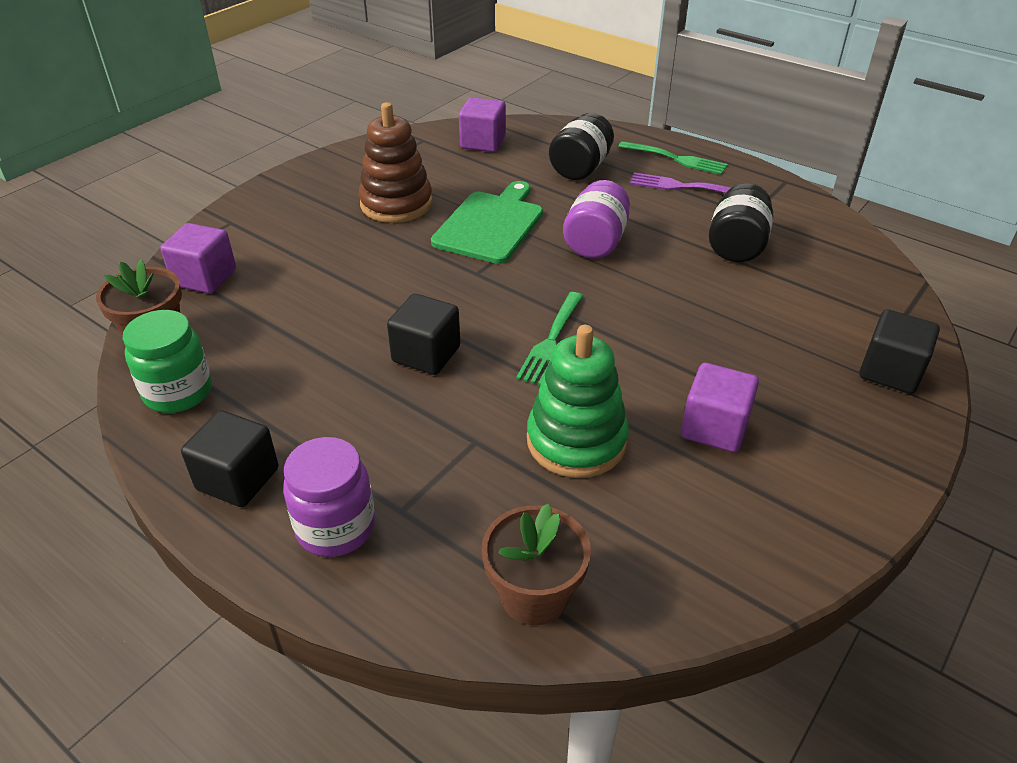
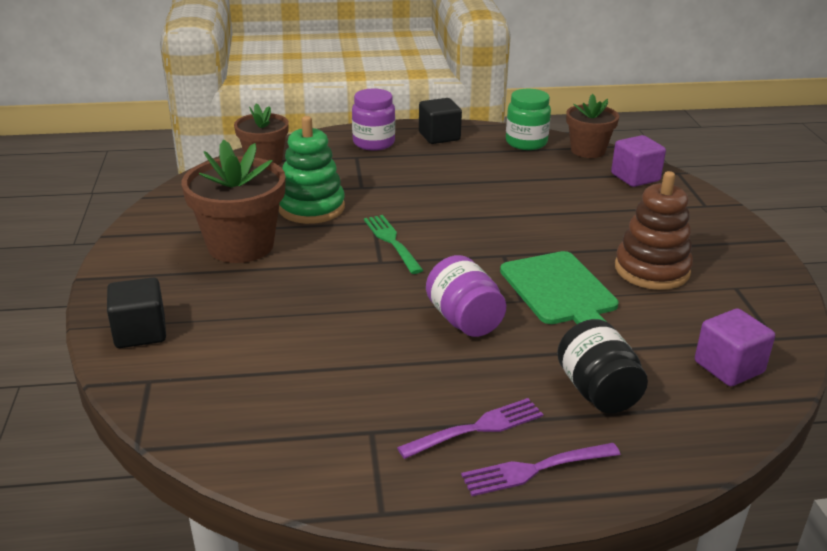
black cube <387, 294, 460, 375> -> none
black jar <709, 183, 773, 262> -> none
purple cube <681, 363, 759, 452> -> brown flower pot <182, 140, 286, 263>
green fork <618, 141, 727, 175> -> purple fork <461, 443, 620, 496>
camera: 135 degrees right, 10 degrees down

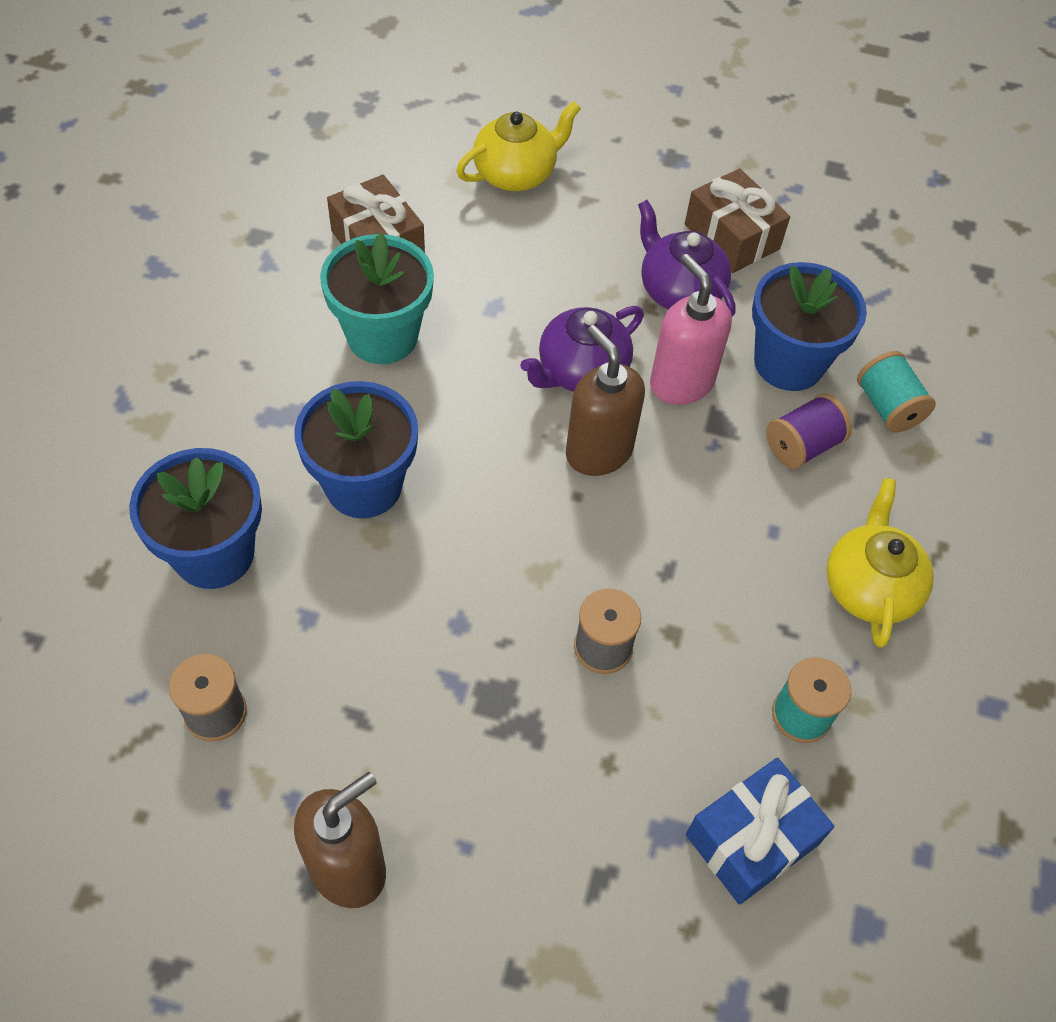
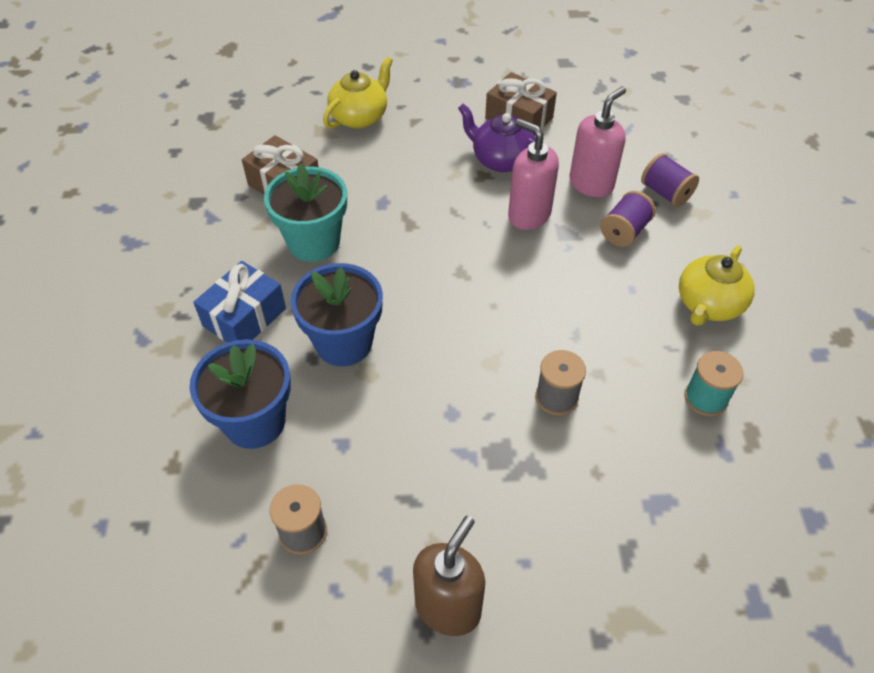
purple teapot <520, 306, 644, 392> -> none
brown soap dispenser <566, 325, 645, 476> -> none
blue gift <686, 758, 834, 905> -> blue gift <193, 261, 286, 343>, move
blue flower pot <752, 262, 867, 391> -> pink soap dispenser <569, 87, 626, 197>
turquoise spool <857, 351, 936, 433> -> purple spool <641, 153, 699, 207>
yellow teapot <826, 478, 934, 648> -> yellow teapot <679, 245, 755, 326>, 135 degrees counterclockwise
camera: 15 degrees left, 5 degrees down

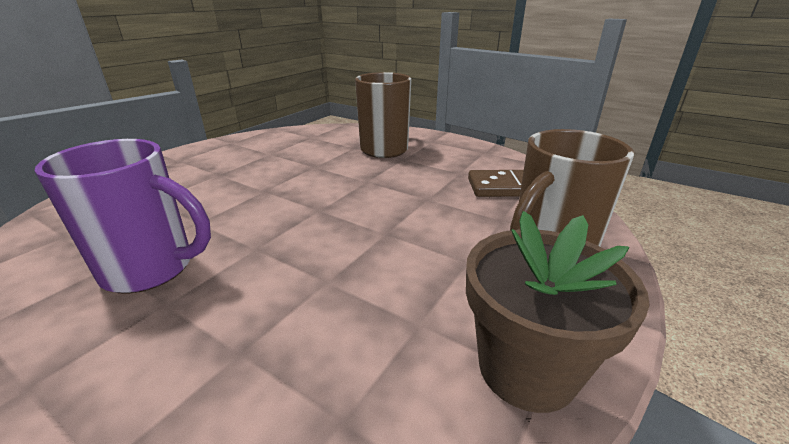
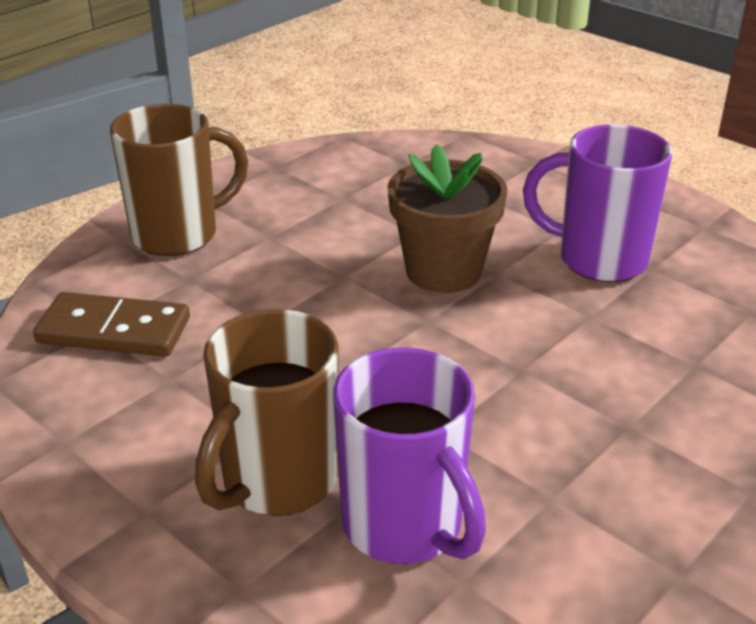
none -> purple mug <333, 347, 486, 564>
brown flower pot <466, 211, 650, 413> -> brown flower pot <388, 144, 507, 293>, move
camera: 170 degrees left, 5 degrees up

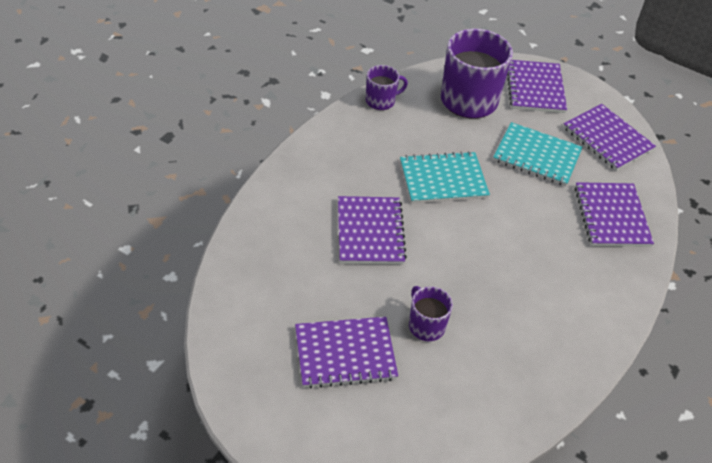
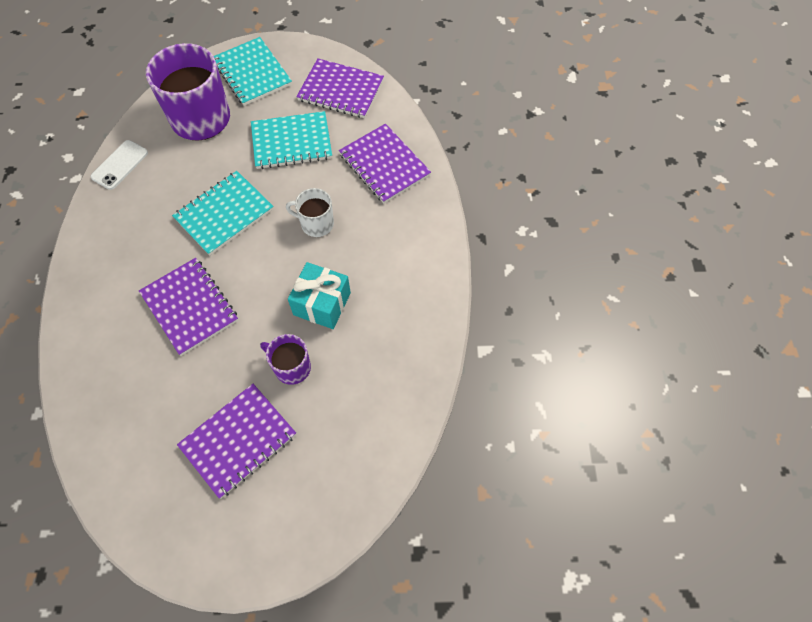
none -> white mug <286, 188, 334, 237>
none -> turquoise gift <288, 262, 351, 329>
purple mug <366, 65, 408, 110> -> white phone <90, 140, 148, 190>
purple notebook <507, 60, 567, 113> -> turquoise notebook <214, 37, 292, 106>
camera: 30 degrees left, 15 degrees up

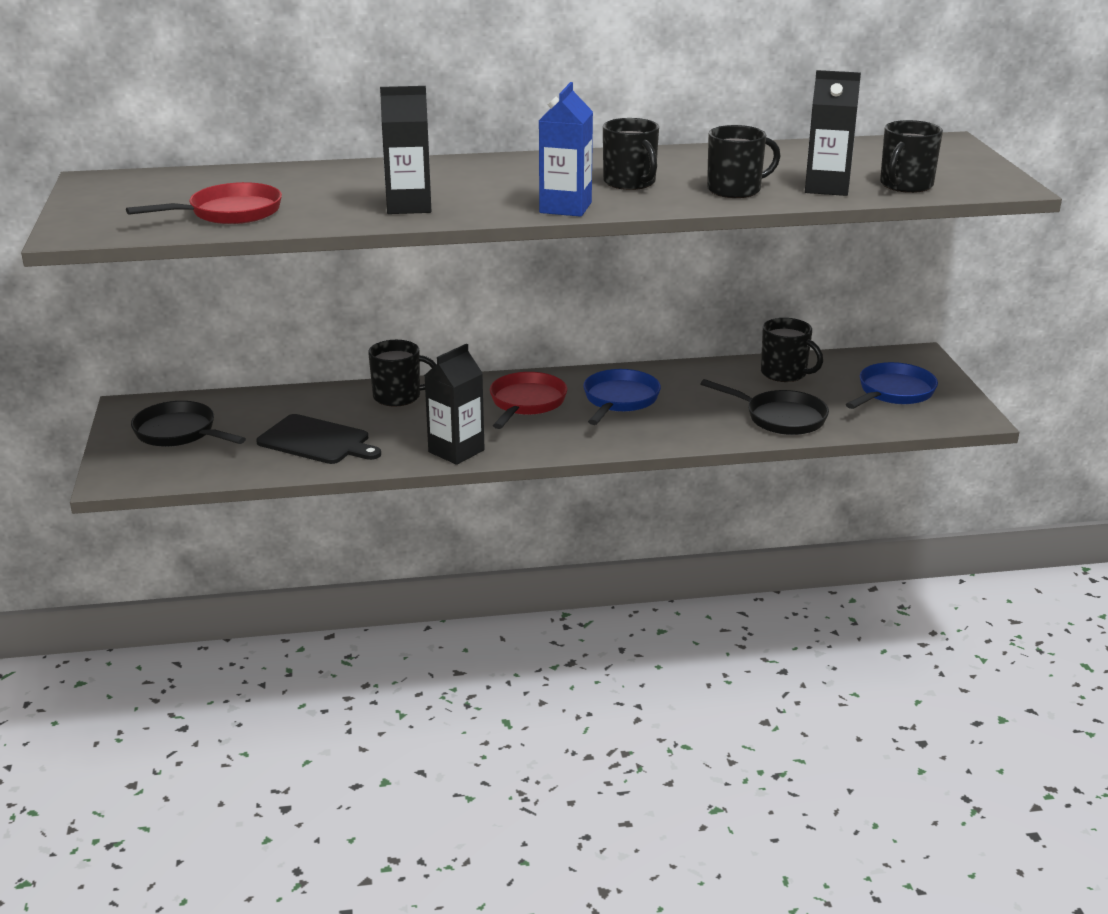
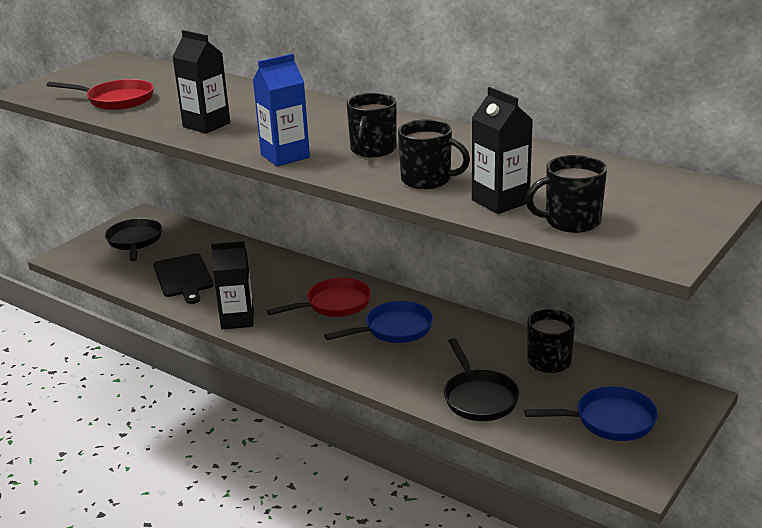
black mug <368, 340, 436, 407> -> none
camera: 45 degrees right, 0 degrees up

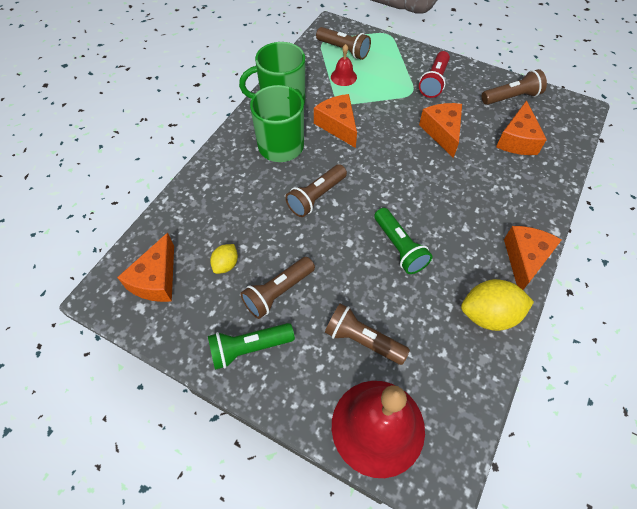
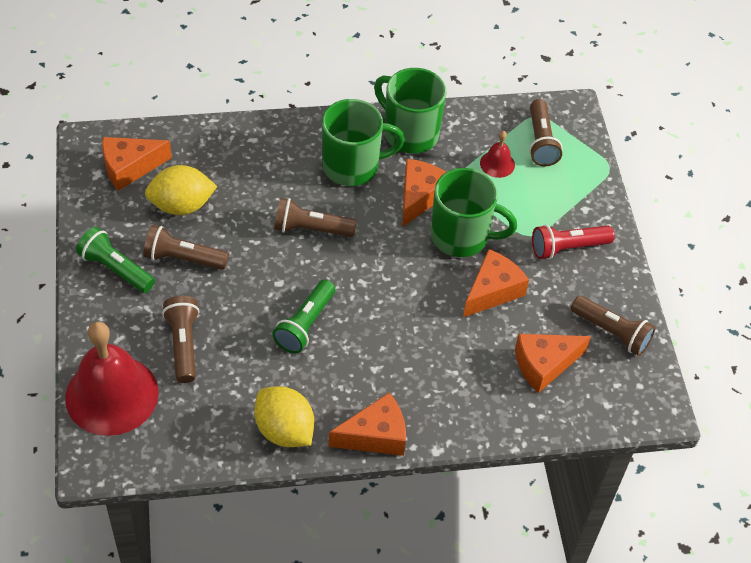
none -> green mug <431, 168, 517, 257>
yellow lemon <210, 244, 238, 274> -> yellow lemon <145, 165, 218, 215>, x1.83
camera: 50 degrees right, 5 degrees down

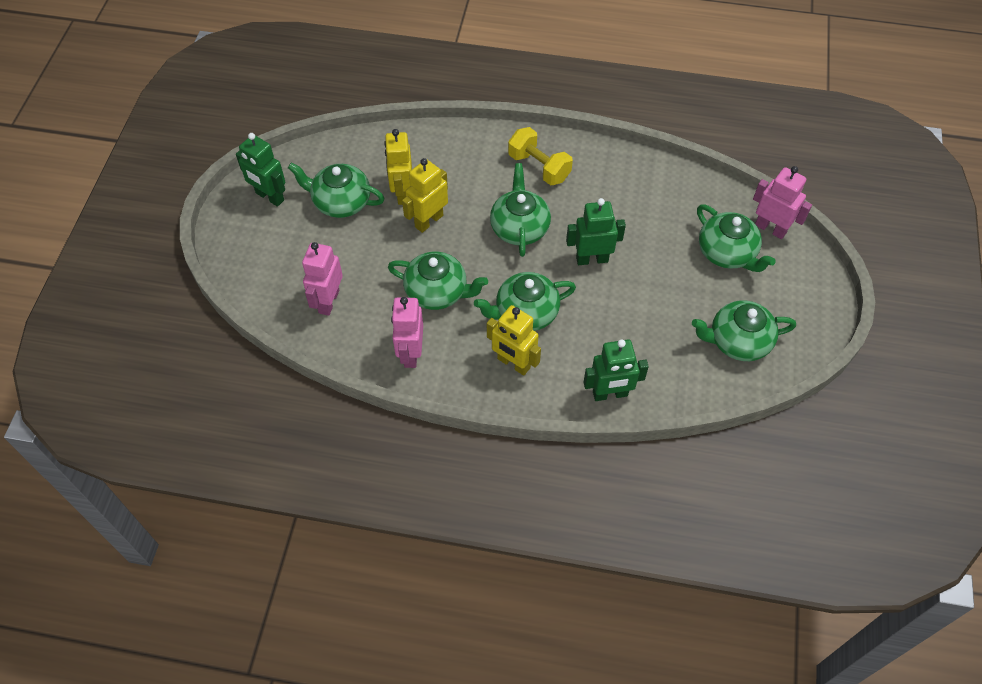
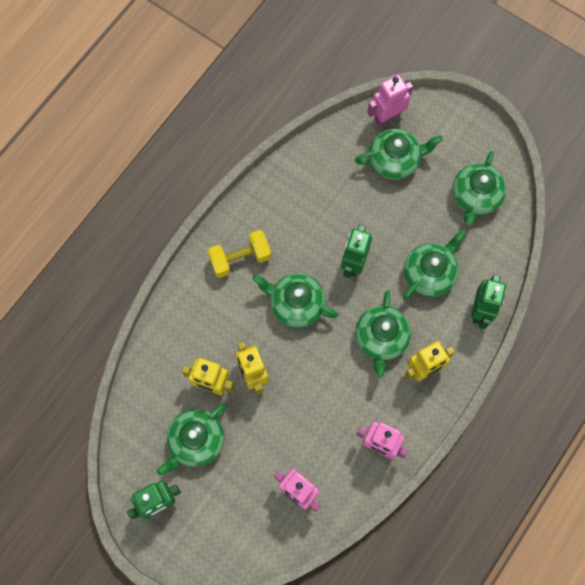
green teapot <388, 251, 488, 310> -> green teapot <403, 229, 467, 300>, move
camera: 65 degrees left, 15 degrees up

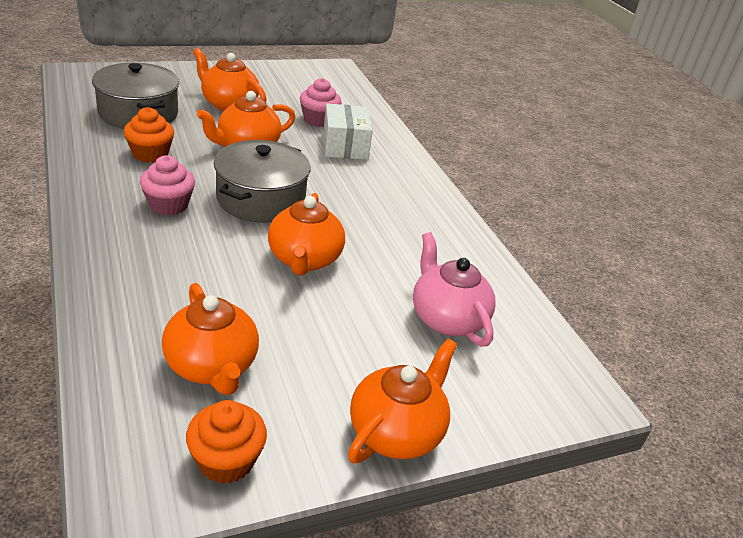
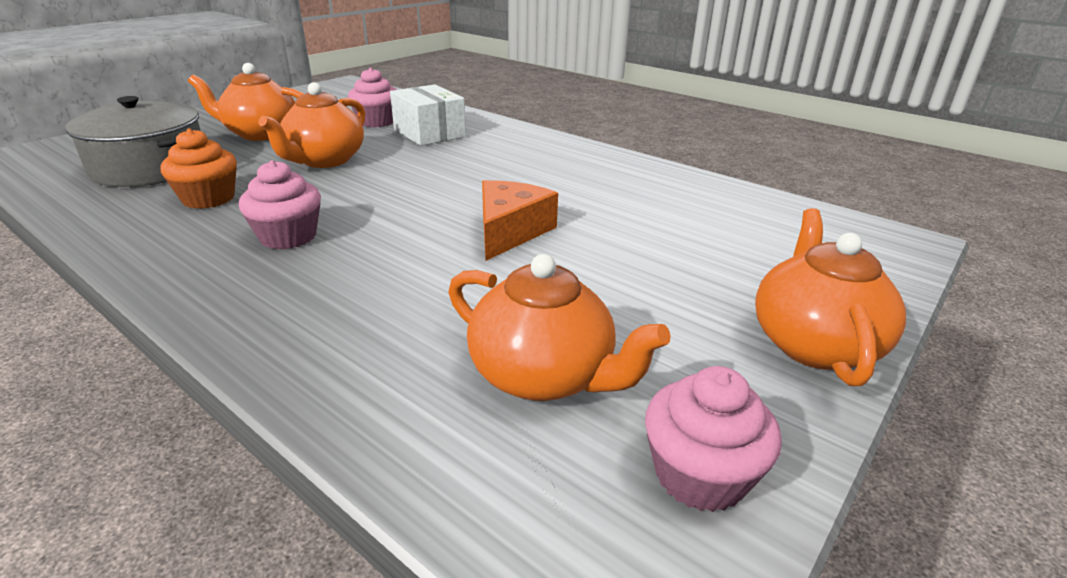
grey pot <214, 140, 311, 223> -> none
pink teapot <413, 232, 496, 347> -> none
orange teapot <268, 193, 345, 276> -> orange cheese <482, 180, 558, 261>
orange cupcake <186, 400, 267, 484> -> pink cupcake <645, 366, 782, 512>
camera: 25 degrees left, 5 degrees down

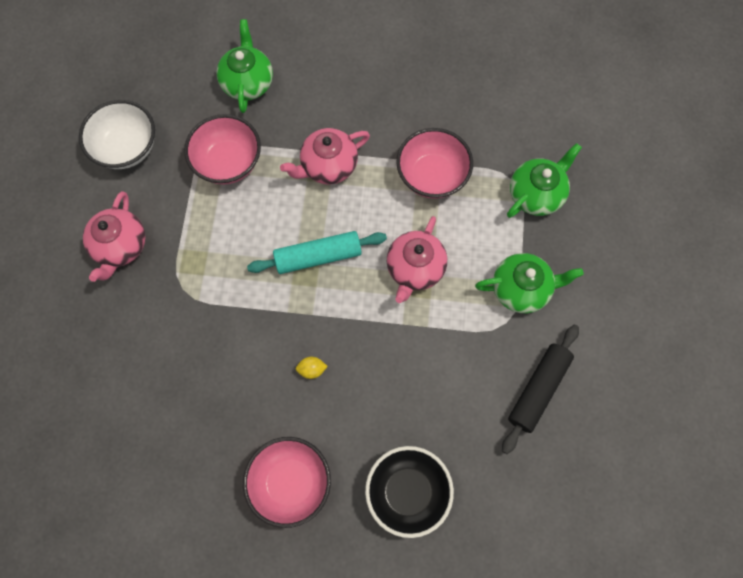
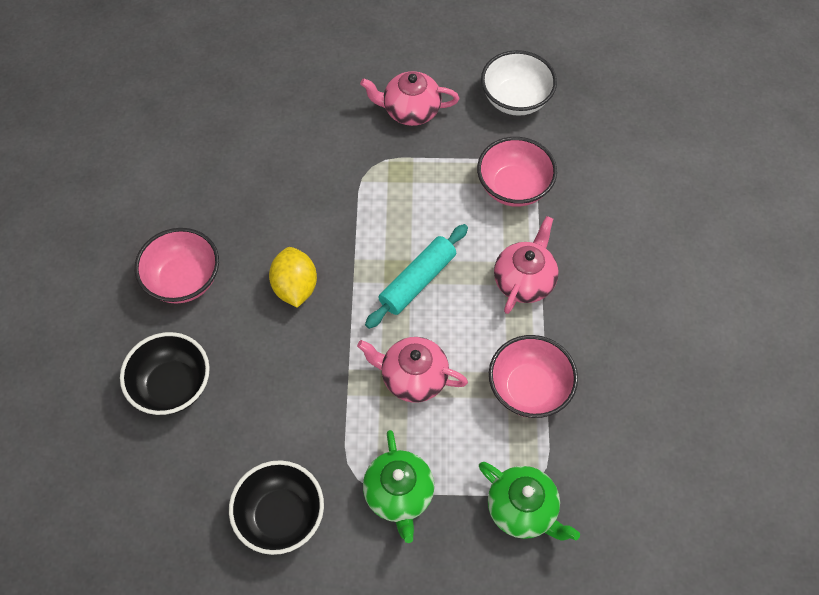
green teapot <216, 19, 273, 113> -> none
black rolling pin <502, 325, 579, 454> -> black bowl <229, 460, 324, 555>
turquoise rolling pin <247, 231, 387, 274> -> turquoise rolling pin <365, 224, 468, 329>, 60 degrees clockwise
pink teapot <280, 128, 370, 185> -> pink teapot <494, 216, 559, 314>, 60 degrees clockwise
yellow lemon <296, 357, 328, 379> -> yellow lemon <269, 247, 317, 308>, x2.08
camera: 85 degrees right, 10 degrees down

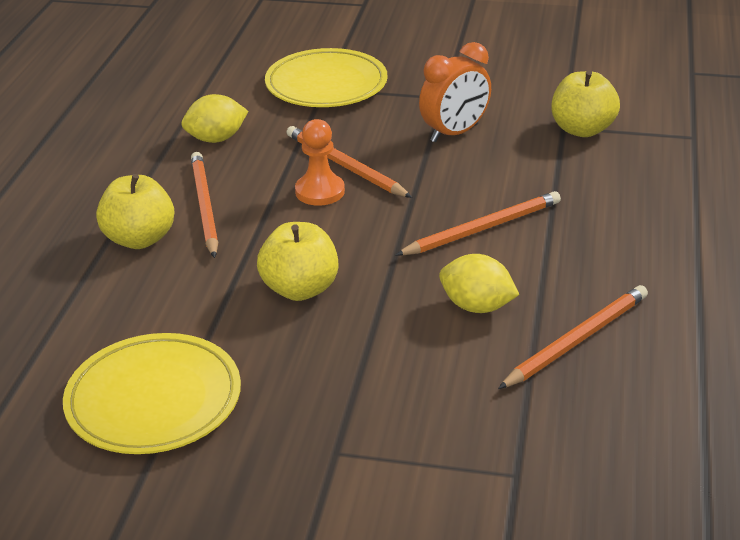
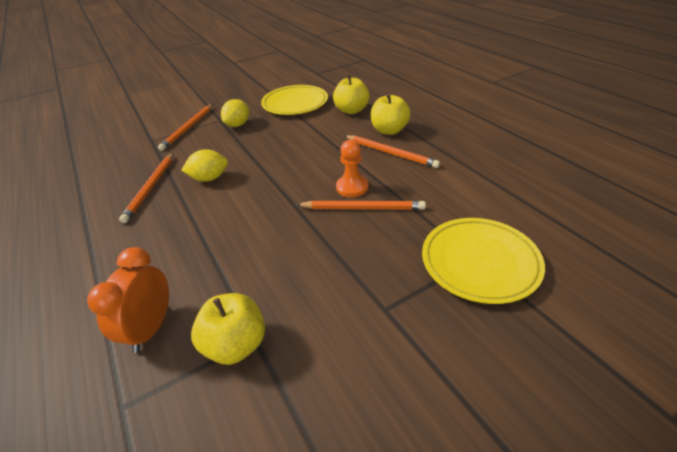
yellow lemon <181, 94, 248, 143> -> yellow lemon <221, 99, 249, 127>, move
yellow apple <257, 222, 338, 301> -> yellow apple <333, 75, 370, 114>, move
orange pencil <395, 191, 561, 256> -> orange pencil <158, 104, 213, 151>, move
orange clock <419, 42, 491, 143> -> orange clock <87, 247, 169, 353>, move
camera: 140 degrees right, 5 degrees up

